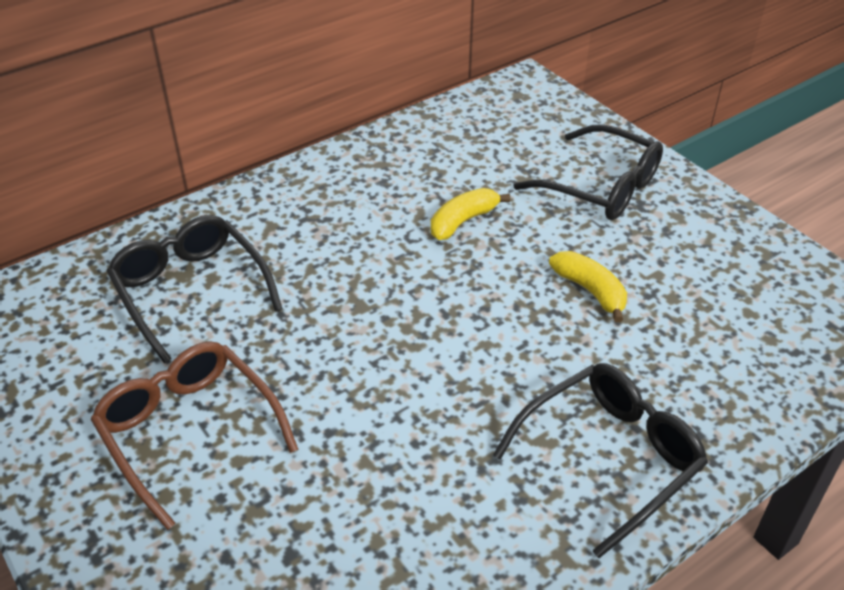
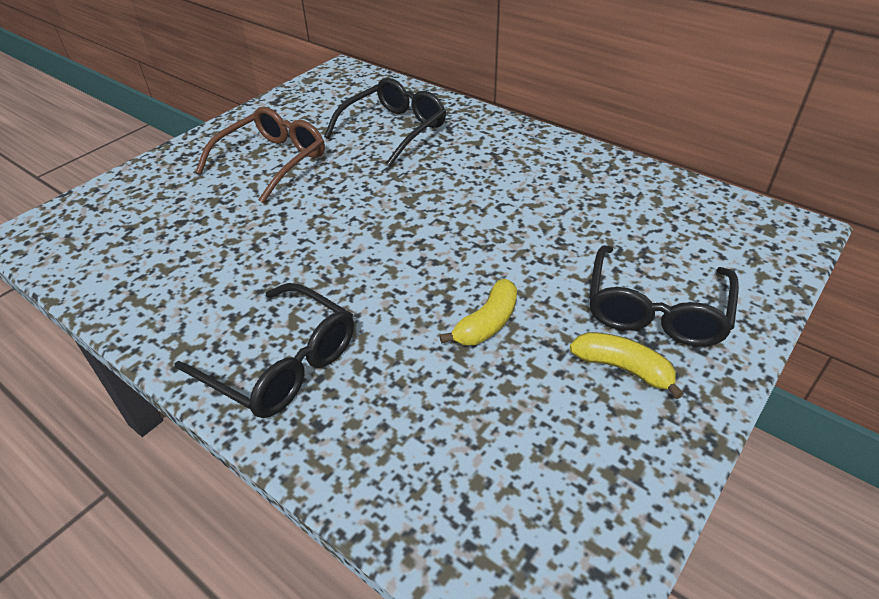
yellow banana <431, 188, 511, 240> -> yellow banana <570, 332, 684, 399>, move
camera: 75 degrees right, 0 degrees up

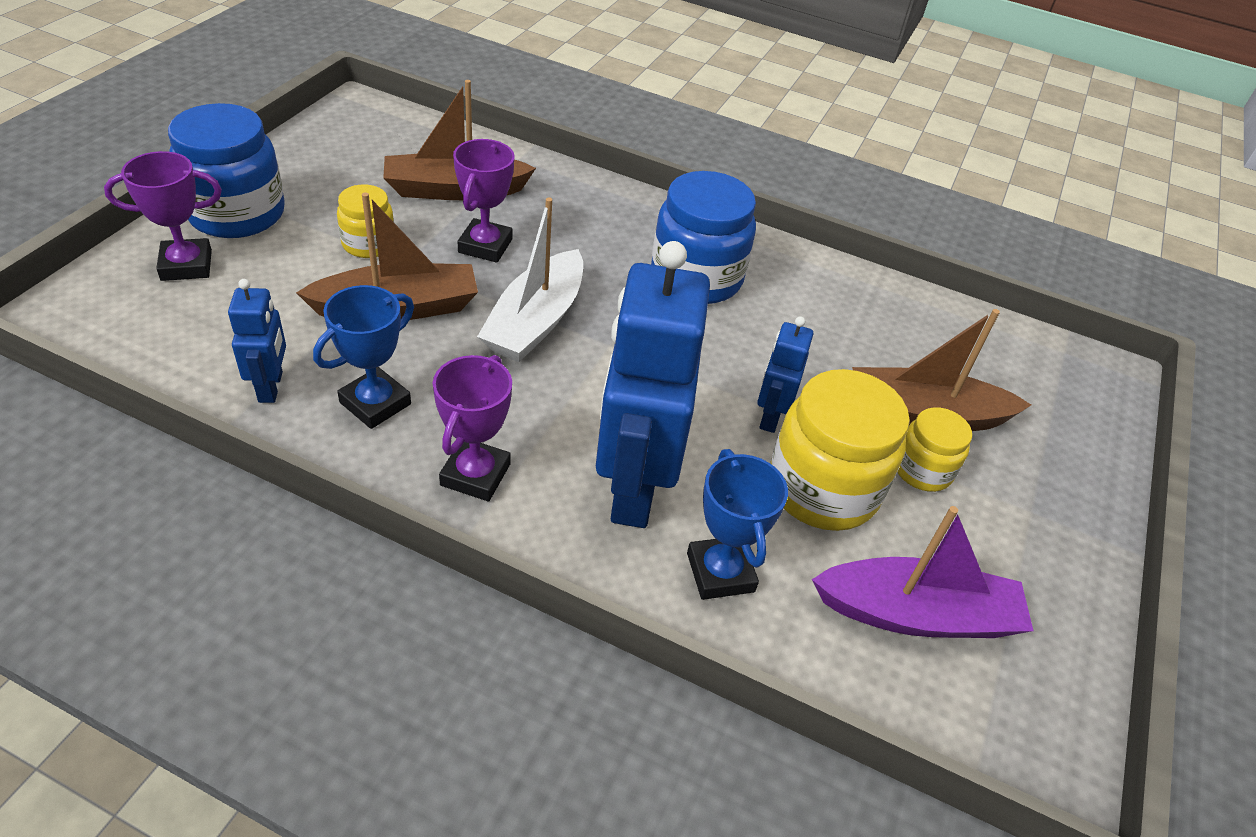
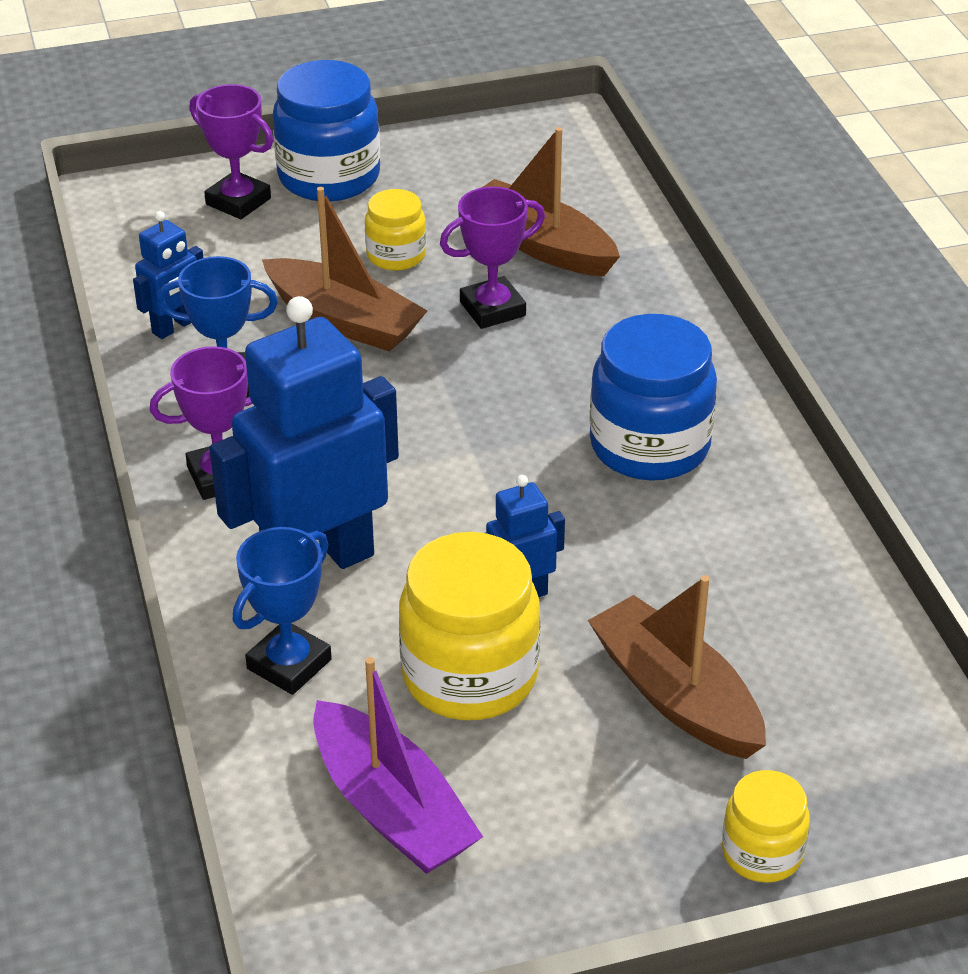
white boat <477, 197, 583, 362> -> none
yellow jar <897, 407, 972, 492> -> yellow jar <722, 770, 810, 883>, move
camera: 55 degrees right, 5 degrees down

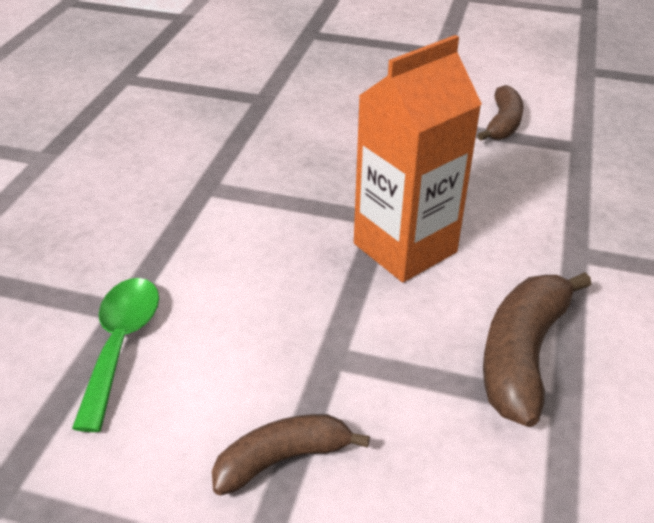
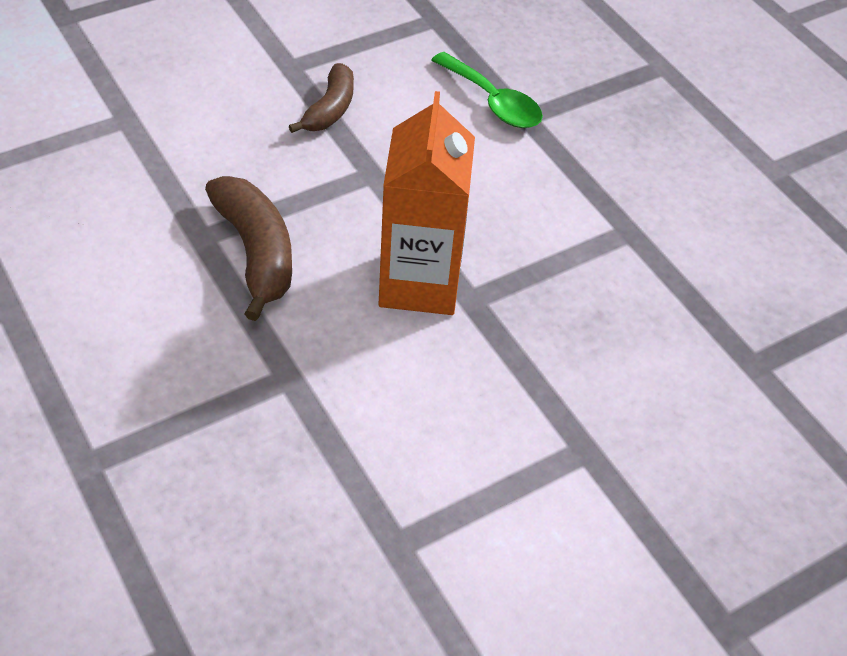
brown banana <477, 85, 523, 141> -> none
camera: 130 degrees right, 10 degrees up

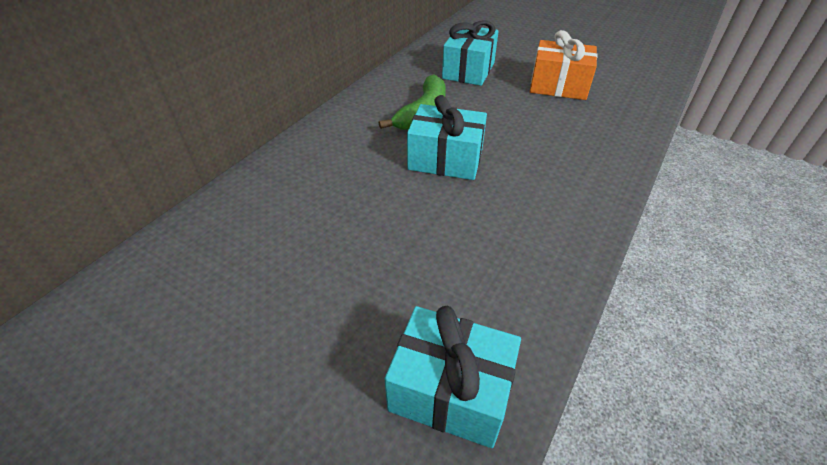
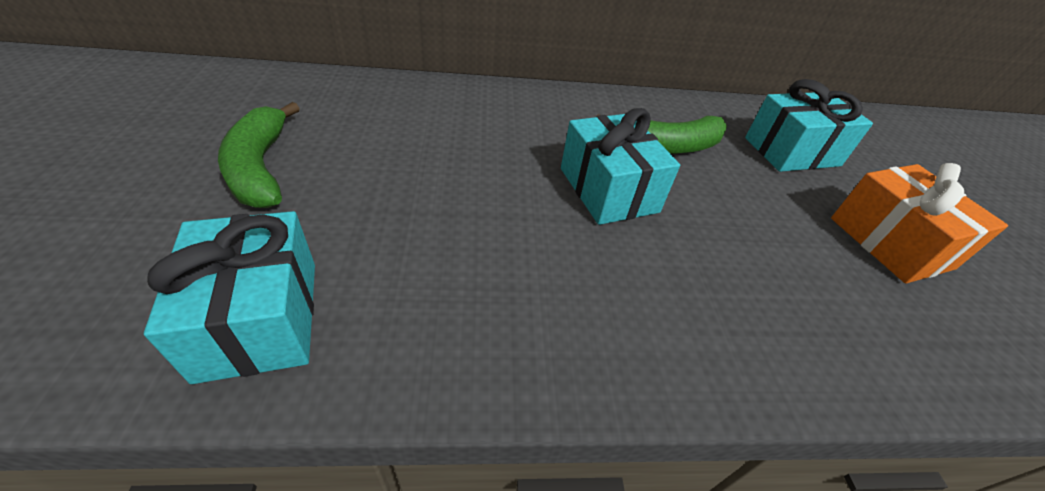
none -> green banana <218, 102, 300, 208>
camera: 50 degrees right, 0 degrees up

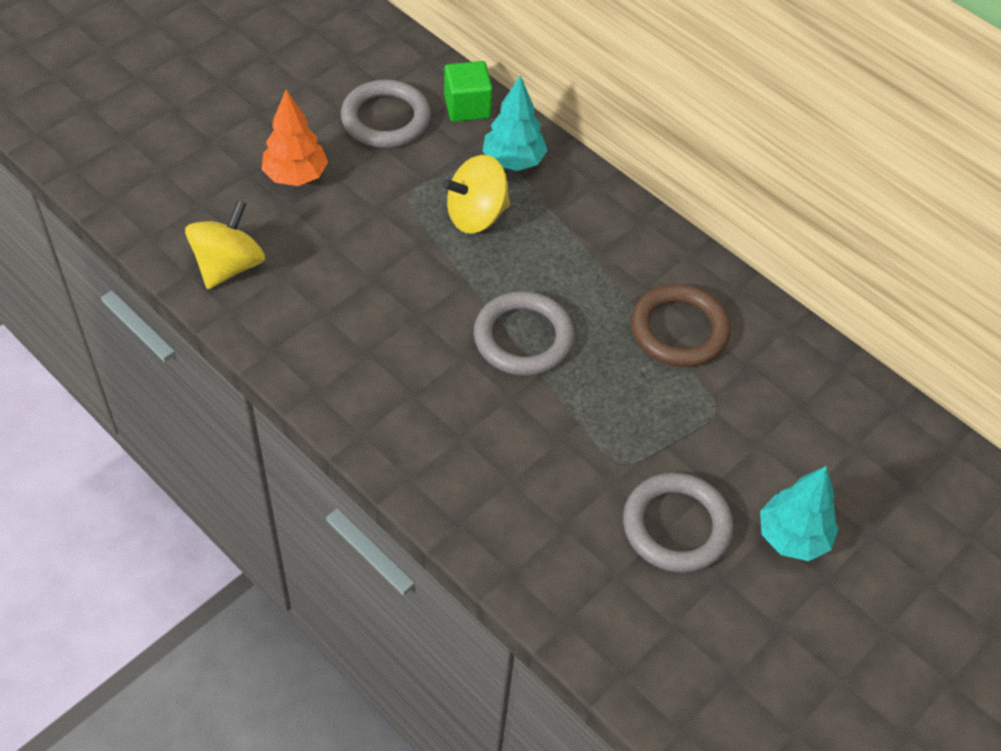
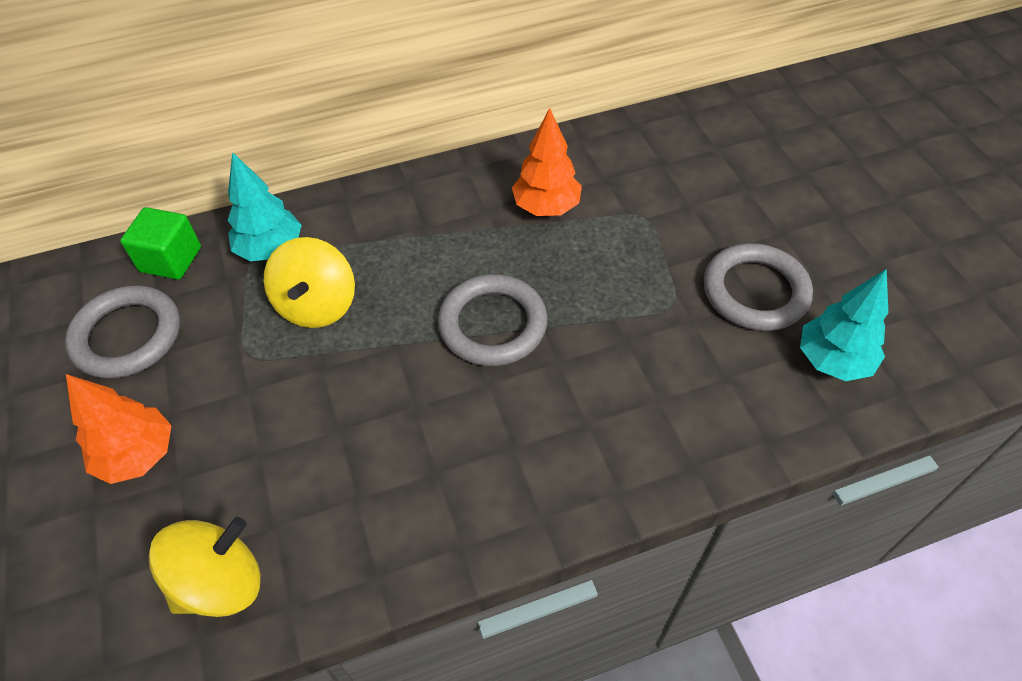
turquoise tree <760, 466, 838, 561> -> turquoise tree <800, 269, 888, 381>, move
brown ring <631, 284, 731, 367> -> orange tree <512, 108, 582, 216>
yellow spinning top <185, 200, 265, 289> -> yellow spinning top <149, 517, 260, 617>, 90 degrees clockwise
camera: 60 degrees left, 0 degrees up

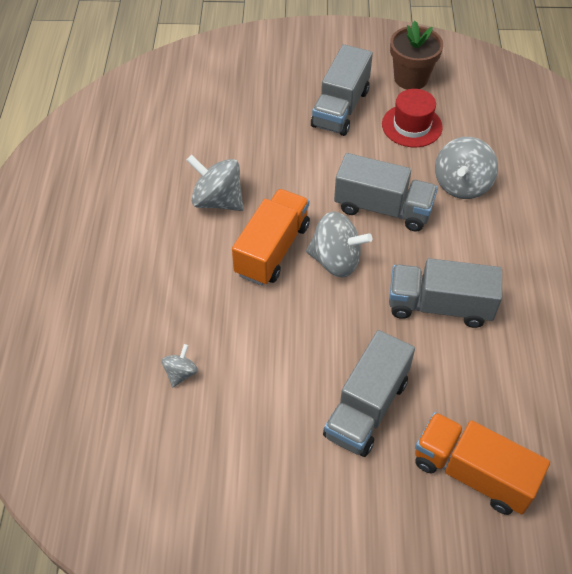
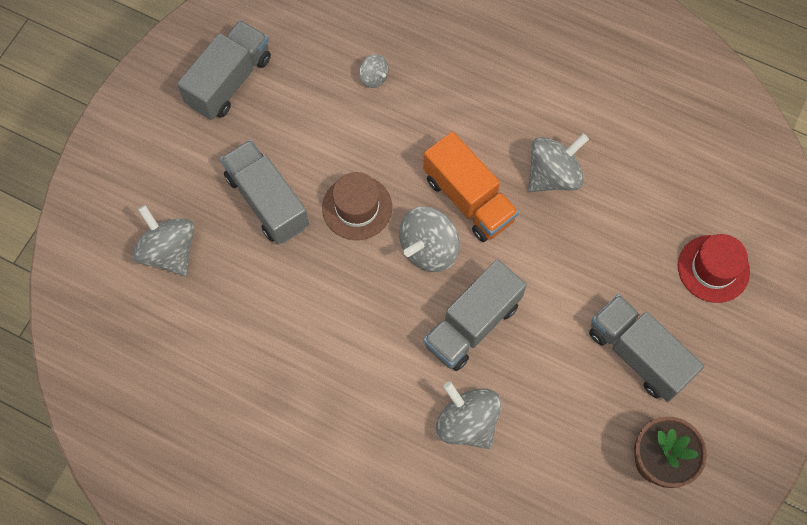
none -> brown hat <322, 172, 392, 240>
red hat <382, 89, 443, 147> -> red hat <678, 234, 750, 303>, move
grey truck <389, 258, 502, 328> -> grey truck <177, 20, 271, 120>, move
orange truck <415, 412, 550, 515> -> grey spinning top <132, 205, 194, 276>
camera: 115 degrees right, 15 degrees up

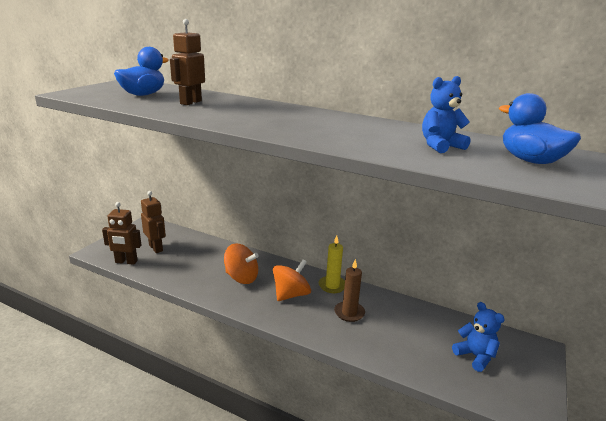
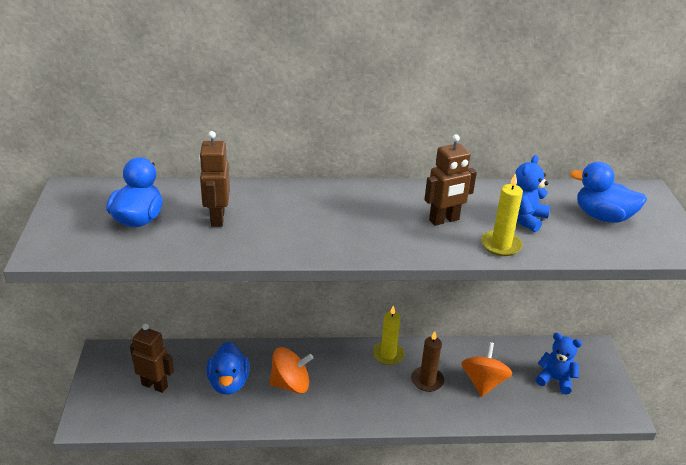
none -> blue duck <207, 342, 250, 395>
none -> yellow candle <481, 173, 523, 256>
brown robot <102, 202, 141, 265> -> brown robot <424, 134, 477, 226>, move
orange spinning top <273, 259, 311, 301> -> orange spinning top <461, 342, 513, 397>, move
camera: 30 degrees left, 10 degrees up

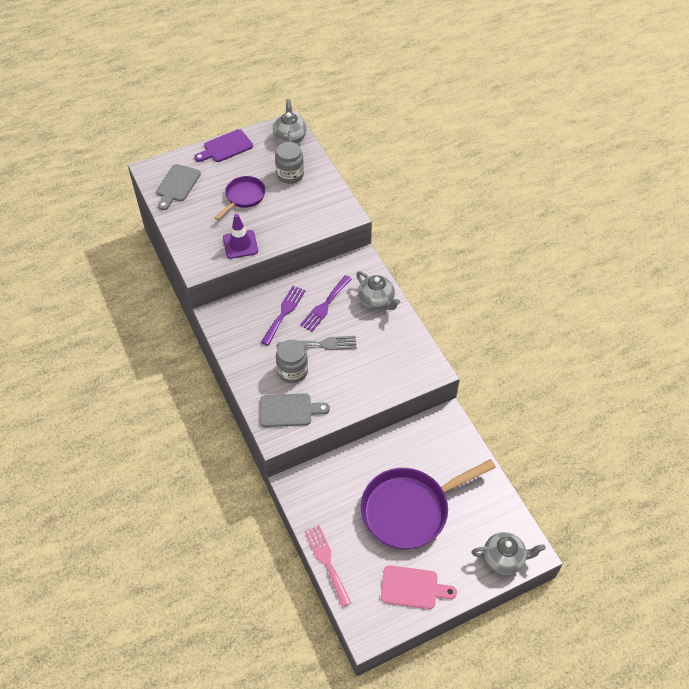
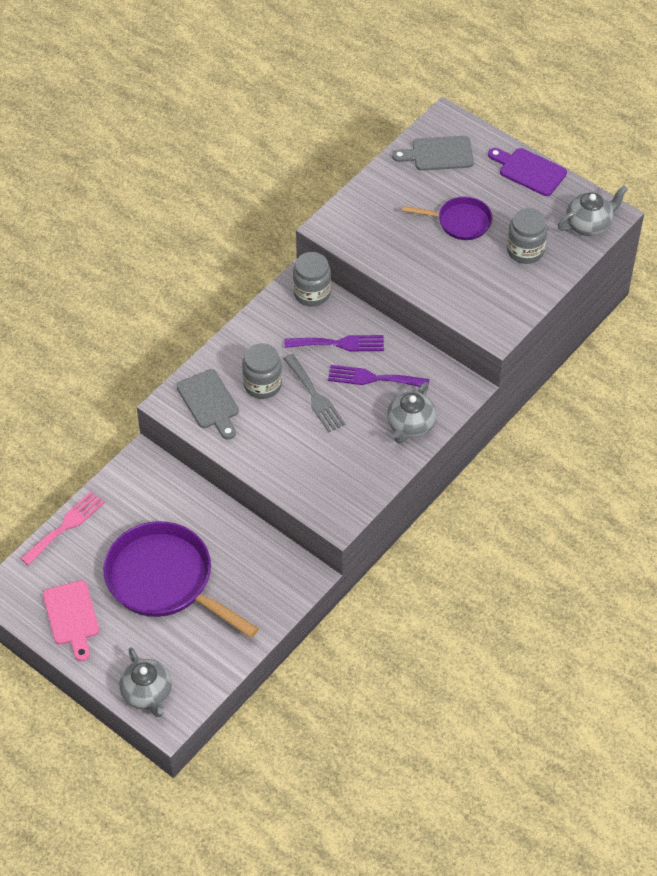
purple traffic cone <223, 214, 258, 259> -> none
none -> grey jar <293, 252, 331, 306>
camera: 65 degrees right, 0 degrees up

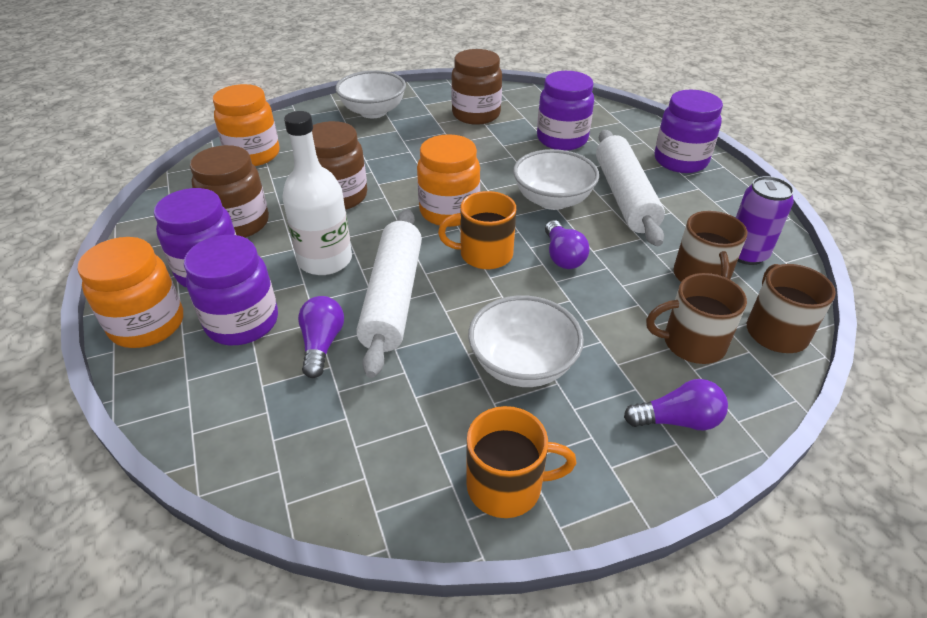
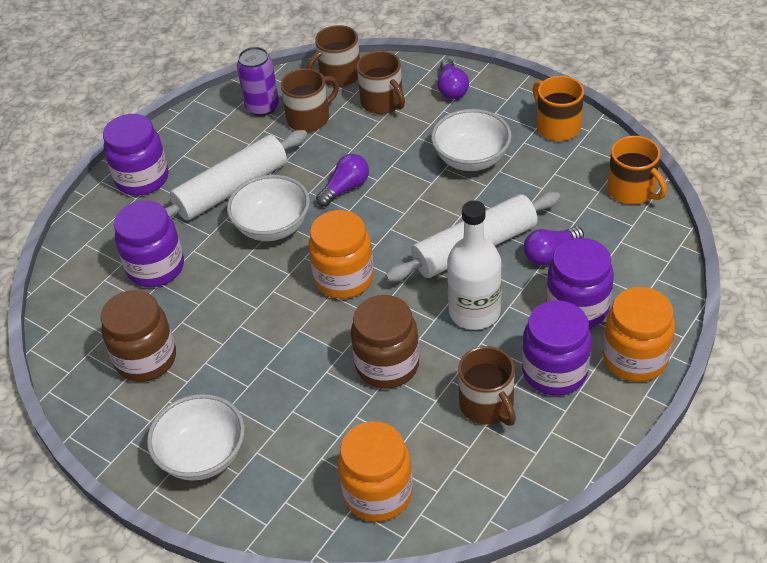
orange mug <438, 191, 516, 269> -> orange mug <607, 136, 667, 204>, move
brown jar <190, 145, 269, 238> -> brown mug <458, 346, 516, 426>
purple light bulb <624, 379, 728, 431> -> purple light bulb <437, 59, 469, 99>, 150 degrees counterclockwise
camera: 120 degrees left, 5 degrees up

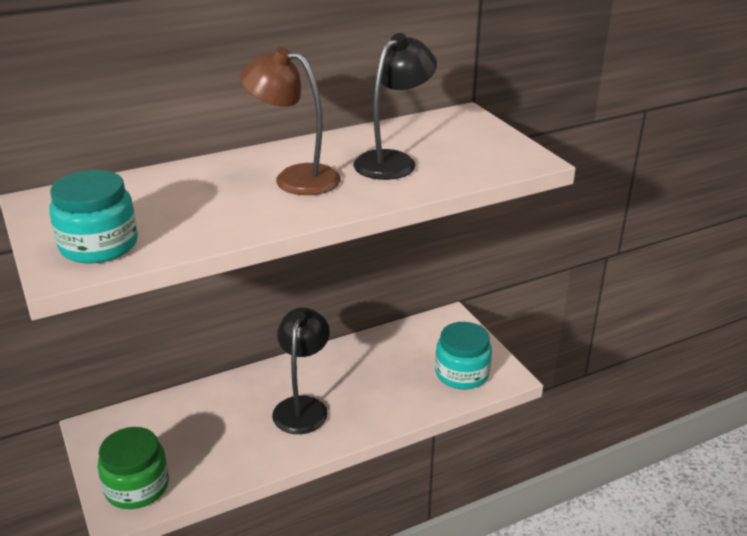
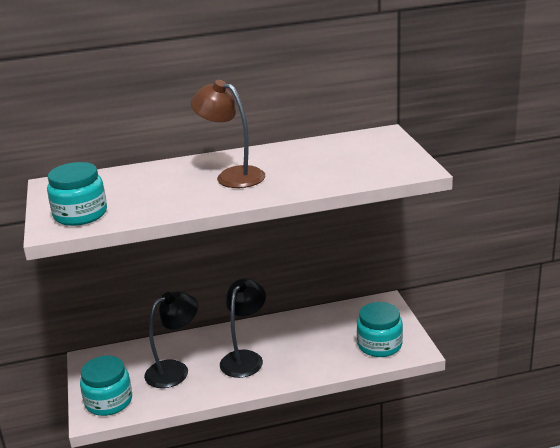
black lamp <353, 33, 437, 180> -> black lamp <144, 291, 198, 388>, move
green jar <98, 427, 169, 509> -> turquoise jar <80, 356, 132, 416>
camera: 15 degrees right, 5 degrees down

